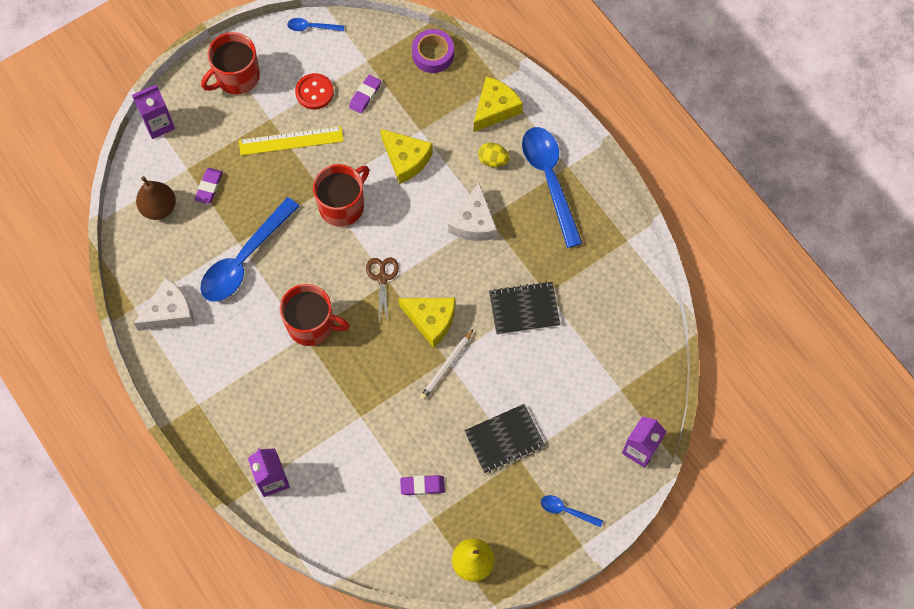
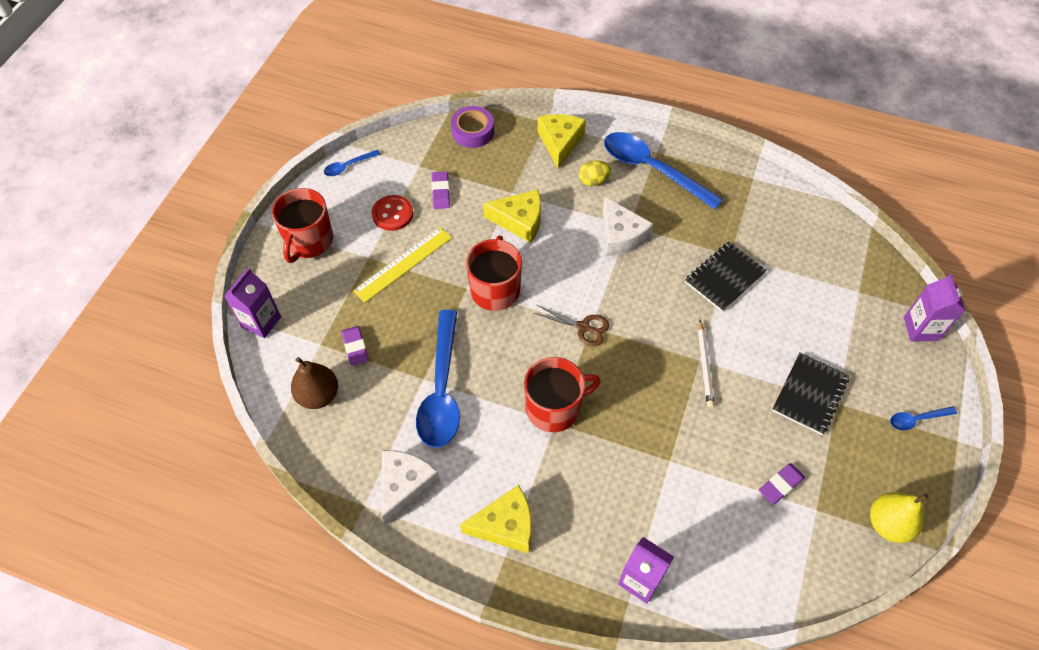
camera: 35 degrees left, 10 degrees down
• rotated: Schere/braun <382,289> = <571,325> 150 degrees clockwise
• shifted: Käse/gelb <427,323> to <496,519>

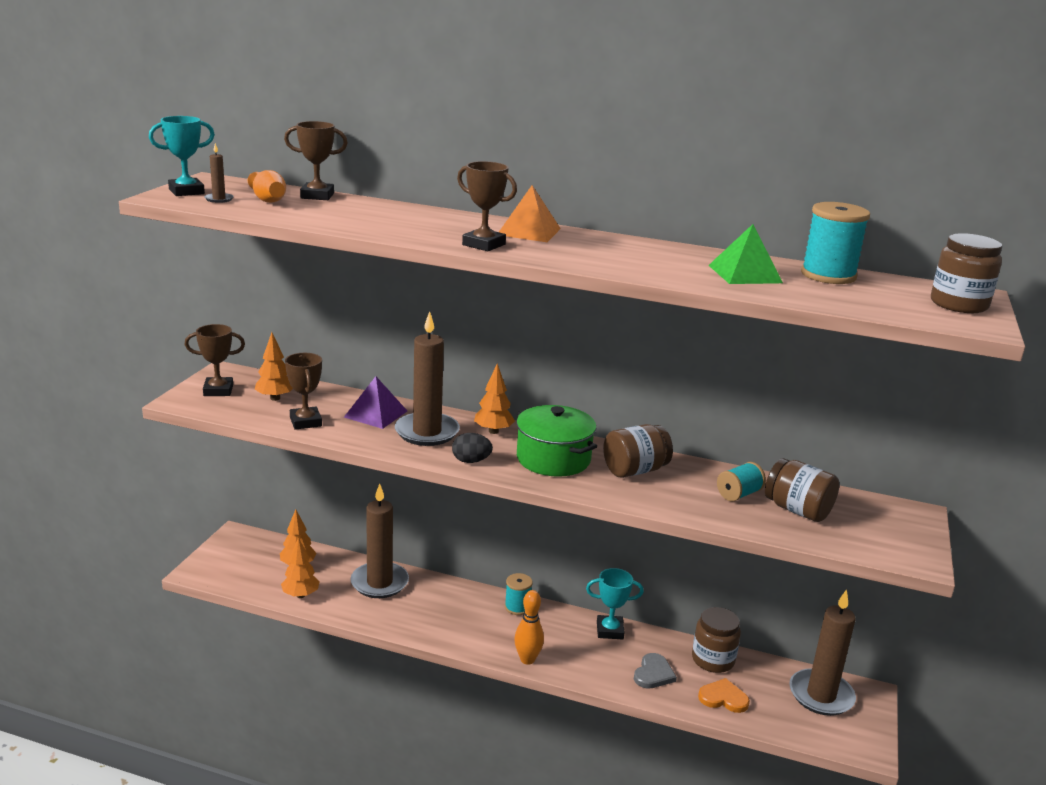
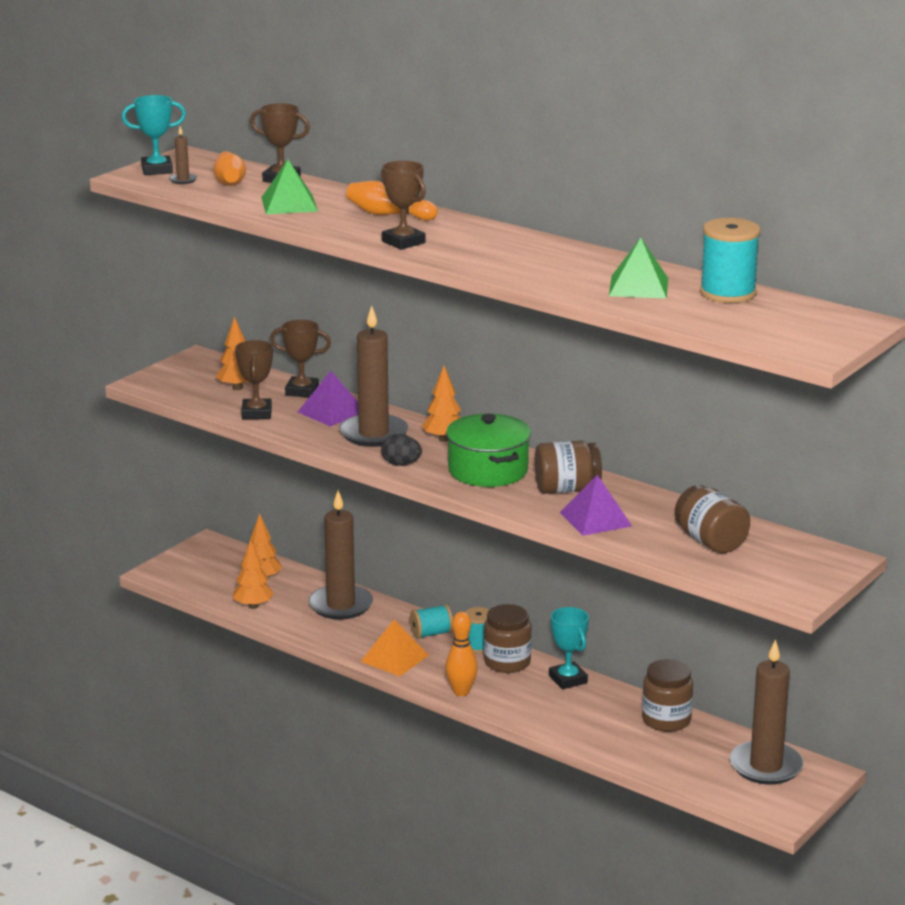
camera: 20 degrees right, 0 degrees up
• shifted: Pokal/braun <215,360> to <300,358>
• shifted: Pyramide/orange <530,213> to <394,647>
• rotated: Pokal/türkis <615,603> = <569,648> 45 degrees clockwise
• gone: Herz/grau <655,671>
• gone: Herz/orange <724,695>
• shifted: Garnrolle/türkis <741,481> to <431,621>
• shifted: Einmachglas/braun <966,273> to <508,638>
• new: Pyramide/grün <289,186>
• new: Bowlingkegel/orange <392,200>
• new: Pyramide/lila <596,505>

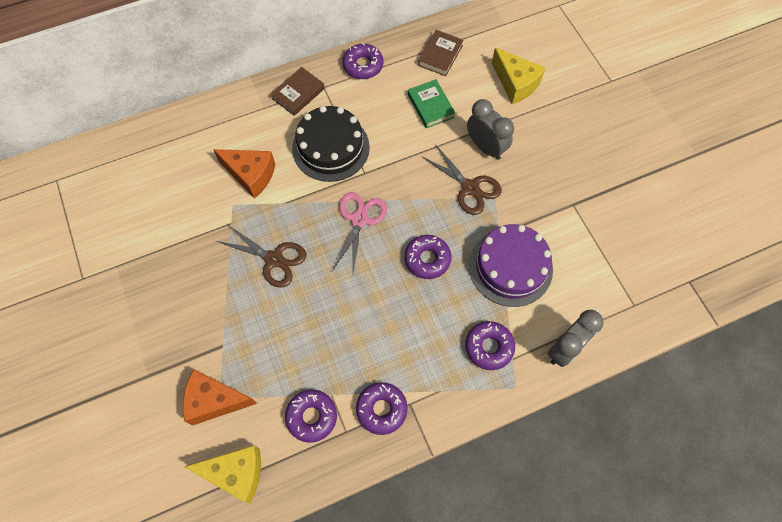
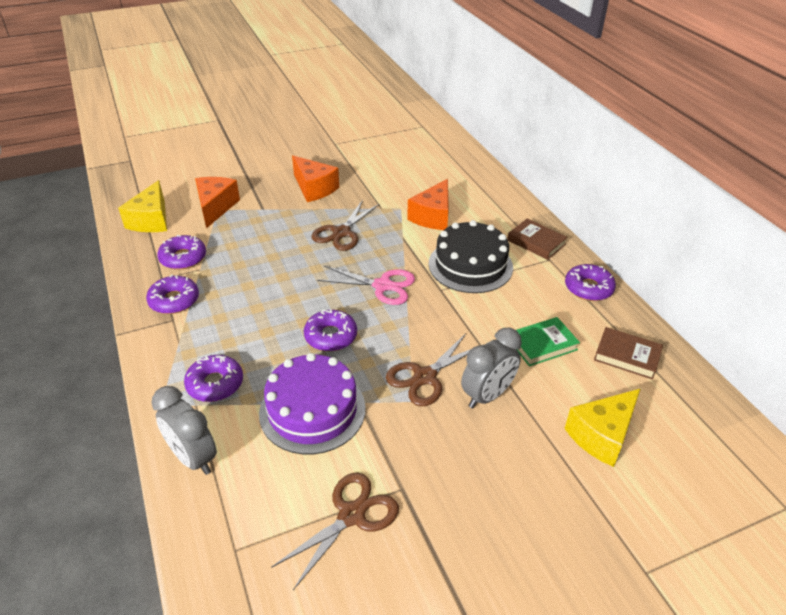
camera: 90 degrees right, 25 degrees down
• new: Schere/braun <335,531>
• new: Käse/orange <315,178>

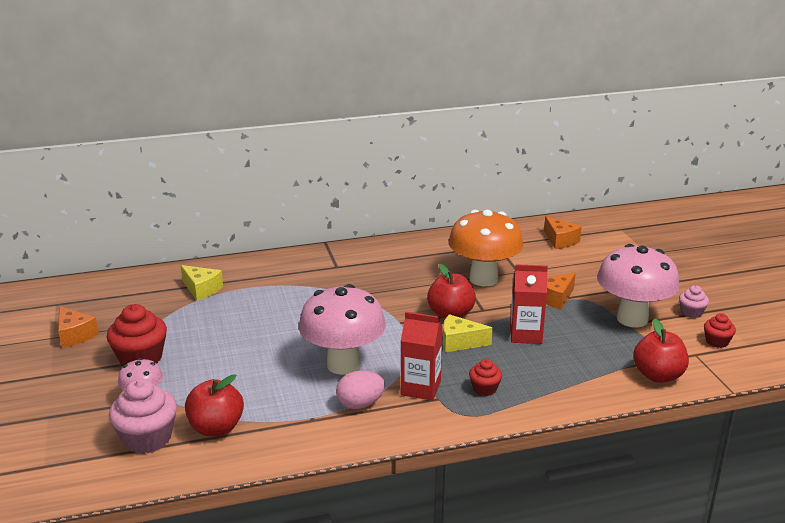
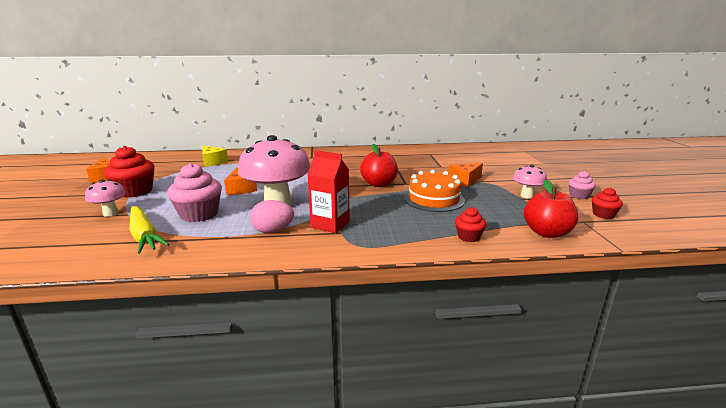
camera: 10 degrees right, 5 degrees down
• shifted: Muffin/rosa <143,416> to <194,192>
• swapped: Apfel/rot <214,405> to Karotte/gelb <149,230>
• gone: Käse/gelb <468,333>
• gone: Pilz/orange <486,248>
• shifted: Muffin/rot <485,377> to <470,224>
• swapped: Getränkekarton/rot <529,304> to Kuchen/orange <434,191>
• shifted: Käse/orange <563,232> to <240,181>
• scaled: Pilz/rosa <638,285> = <530,182> x0.48

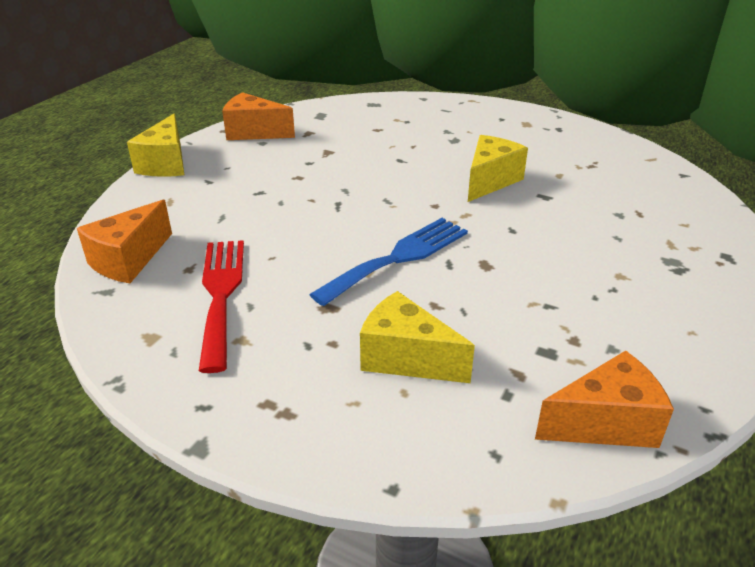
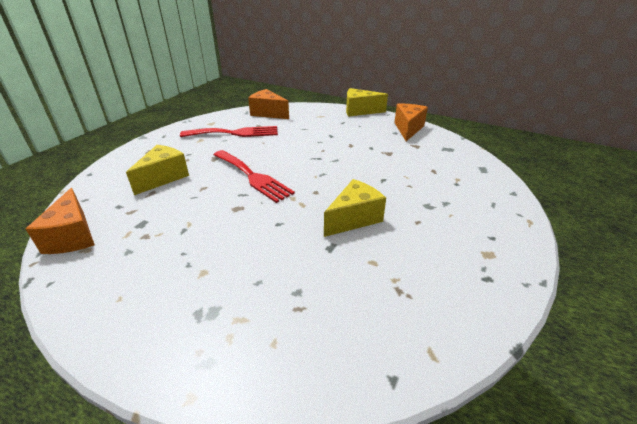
camera: 90 degrees right, 0 degrees up
• repainted: Gabel/blau <388,262> to Gabel/rot <254,176>
• rotated: Käse/gelb <498,168> = <355,208> 75 degrees counterclockwise

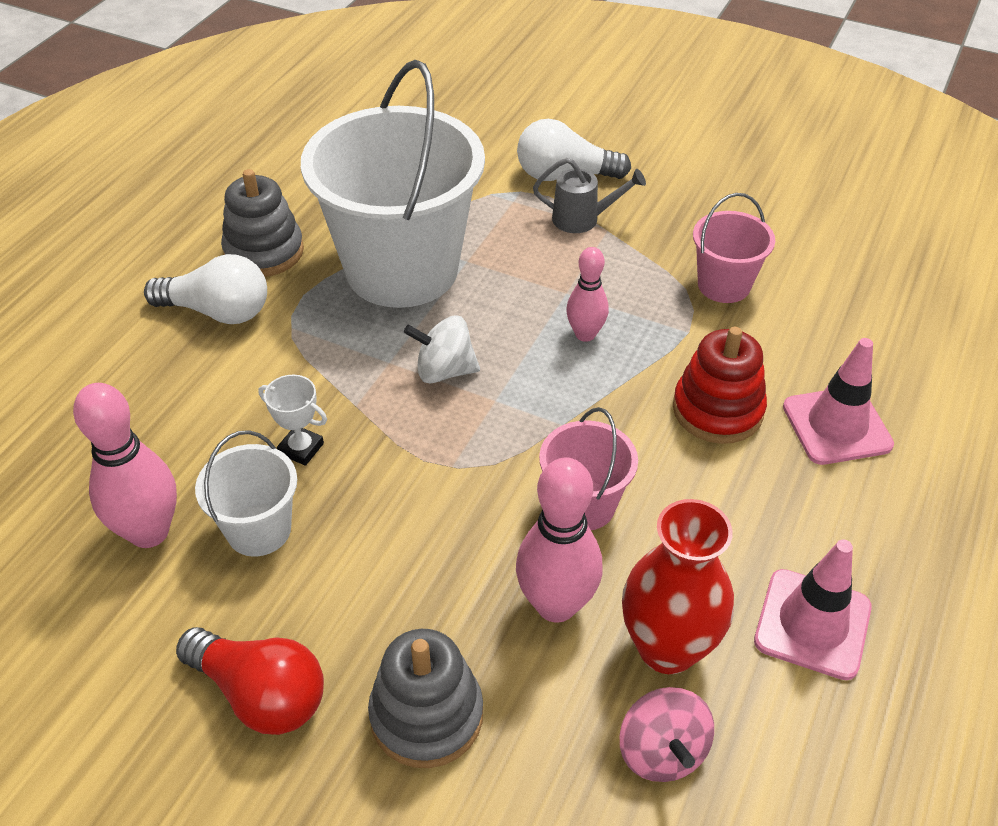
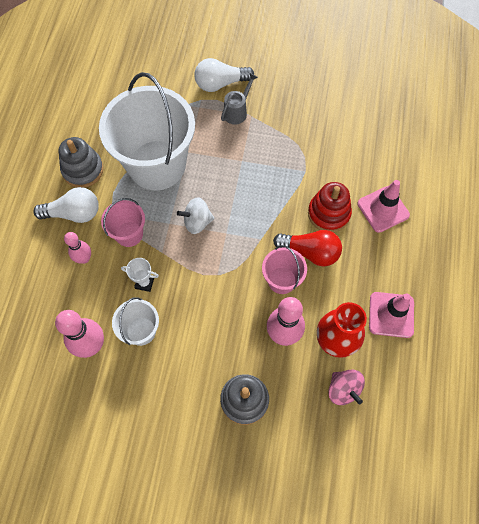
camera: 15 degrees left, 20 degrees up
• shifted: Glühbirne/rot <250,681> to <307,248>
• rotated: Gießkanne/grau <589,195> = <239,99> 45 degrees counterclockwise
• shifted: Bowlingkegel/rosa <587,294> to <77,248>
• shifted: Eimer/rosa <734,248> to <123,222>

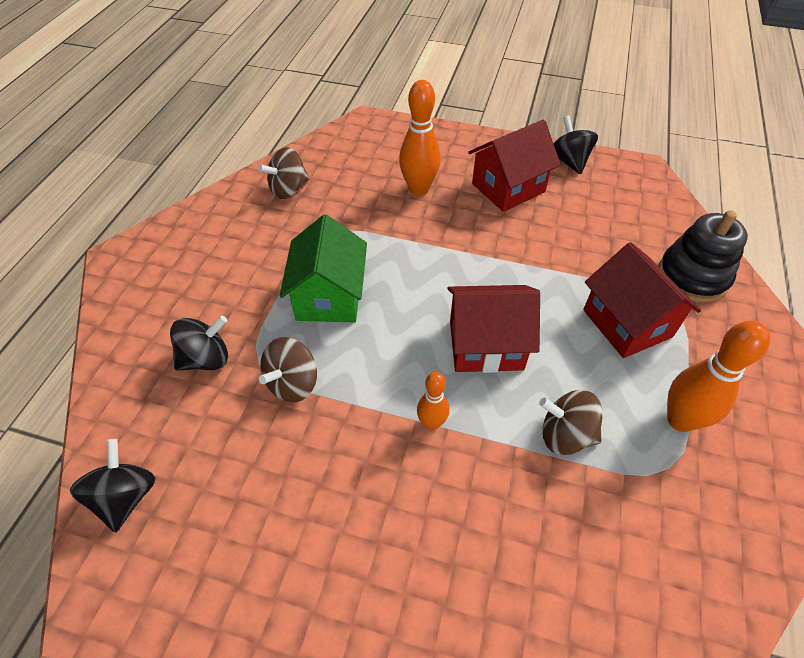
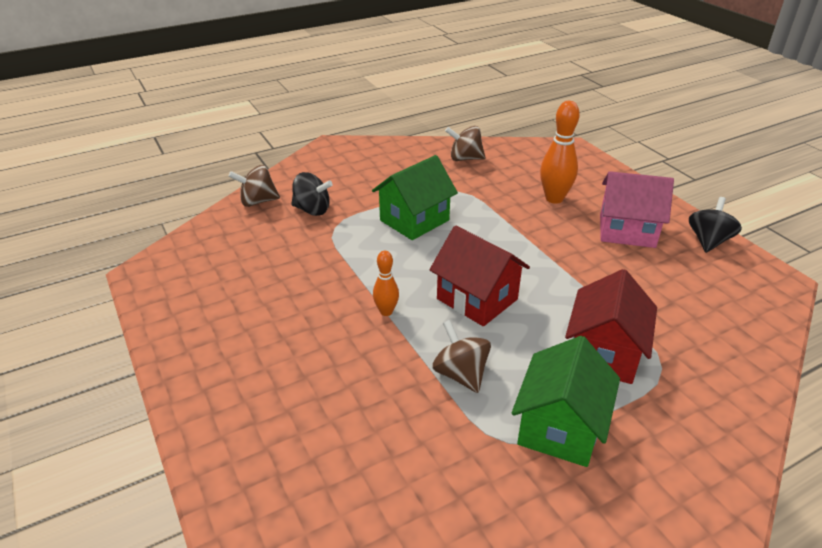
camera: 45 degrees right, 15 degrees down
• gone: Kreisel/schwarz <112,485>
• shifted: Kreisel/braun <288,369> to <254,186>
• repainted: Haus/rot <514,166> to Haus/rosa <637,209>
• gone: Stapelspielzeug/schwarz <703,256>
• swapped: Bowlingkegel/orange <718,376> to Haus/grün <565,401>

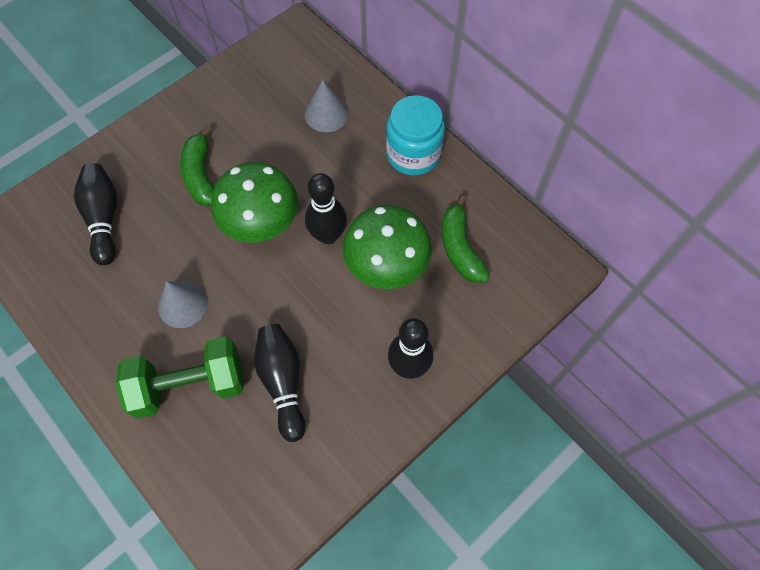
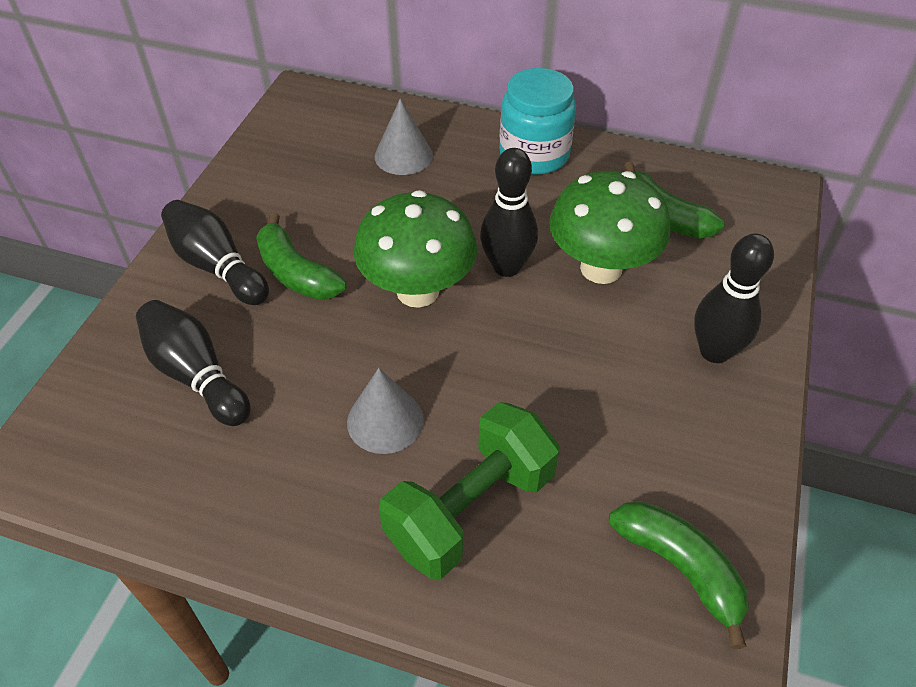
camera: 30 degrees left, 15 degrees down
• shifted: Bowlingkegel/schwarz <280,383> to <215,252>
• new: Banane/grün <679,575>

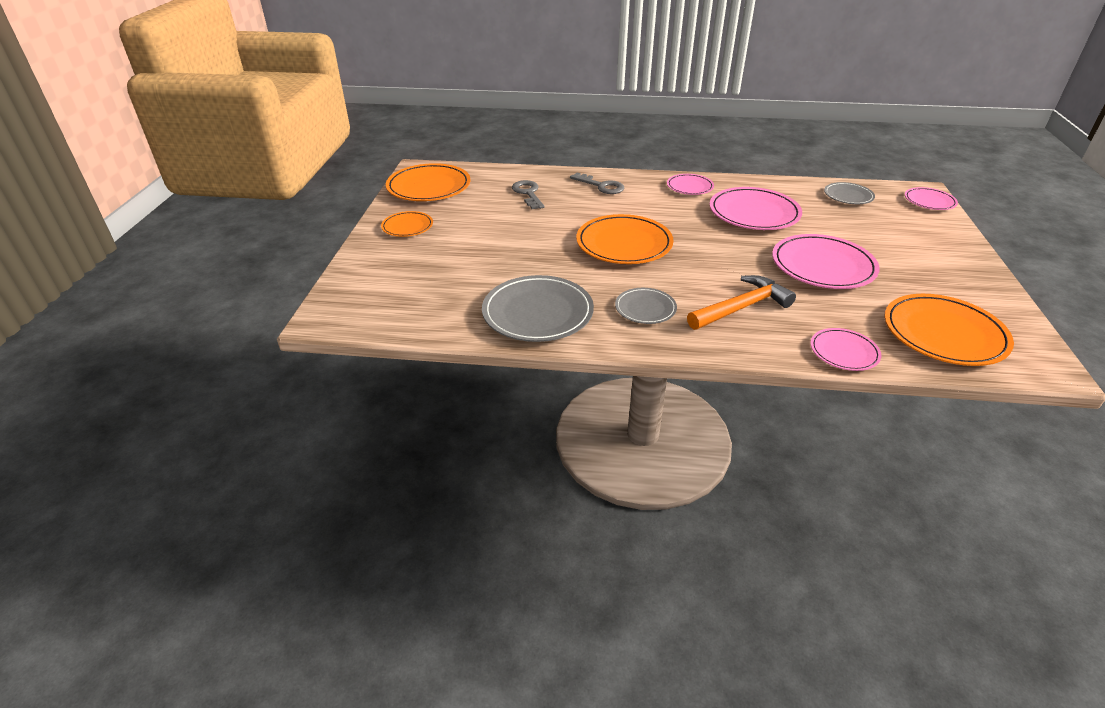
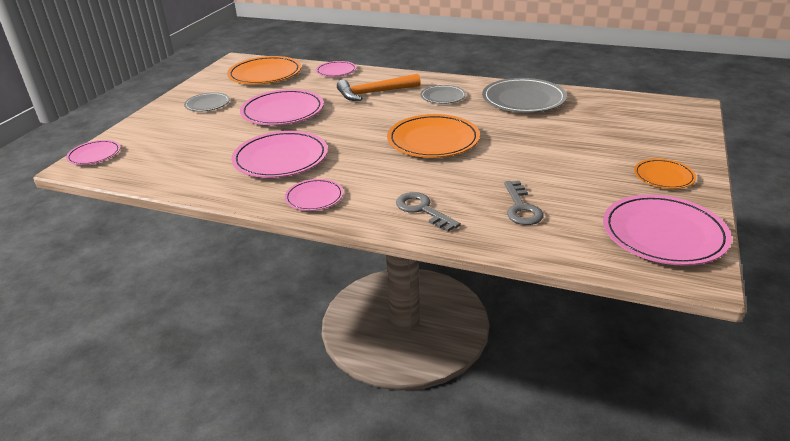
camera: 165 degrees left, 5 degrees down
• repainted: Teller/orange <428,182> to Teller/rosa <667,230>
• shifted: Teller/grau <849,193> to <207,102>

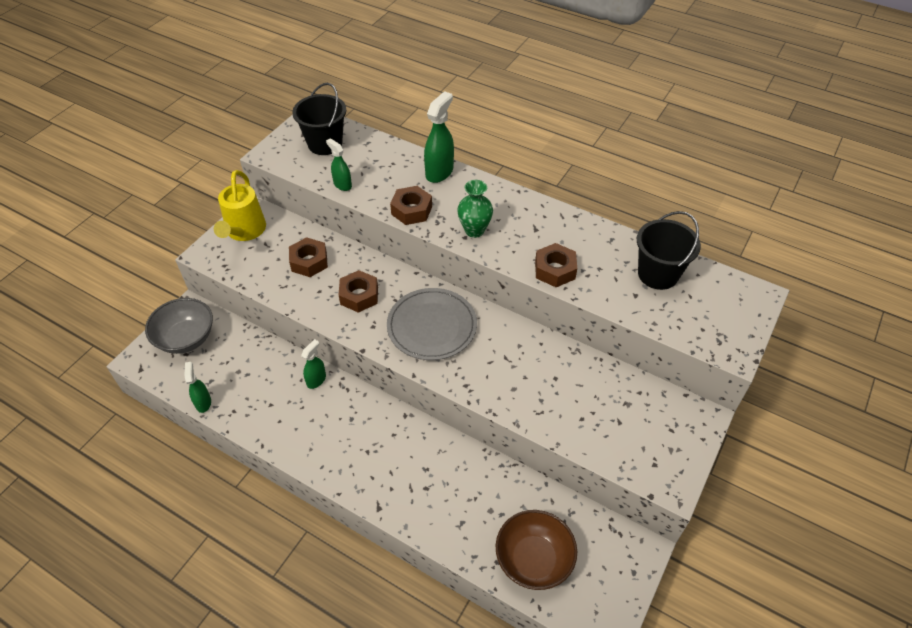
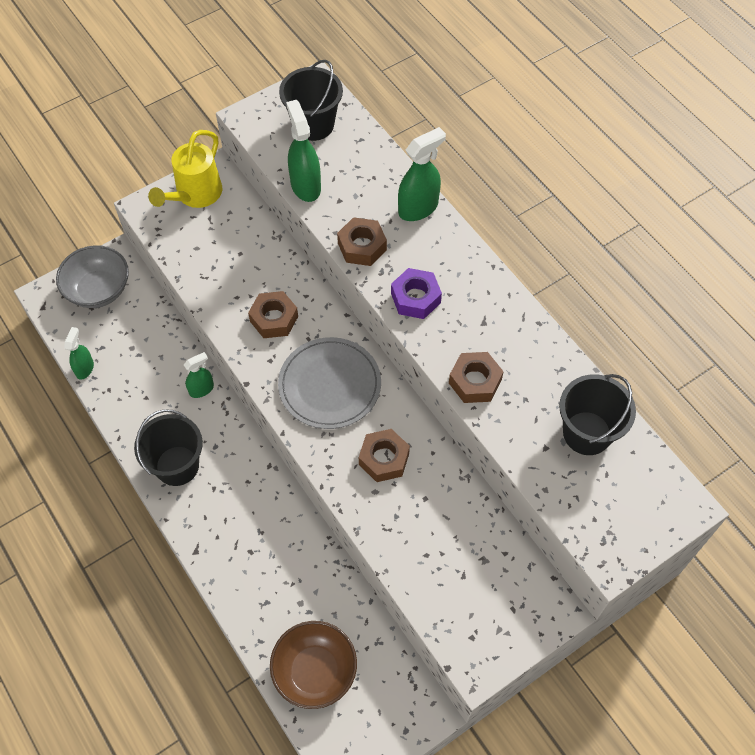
camera: 25 degrees right, 10 degrees up
• shifted: Sechskantmutter/braun <308,257> to <384,455>
• scaled: Sprühflasche/grün <339,164> = <303,151> x1.65
• swapped: Vase/grün <475,209> to Sechskantmutter/lila <416,293>
• new: Eimer/schwarz <168,448>

